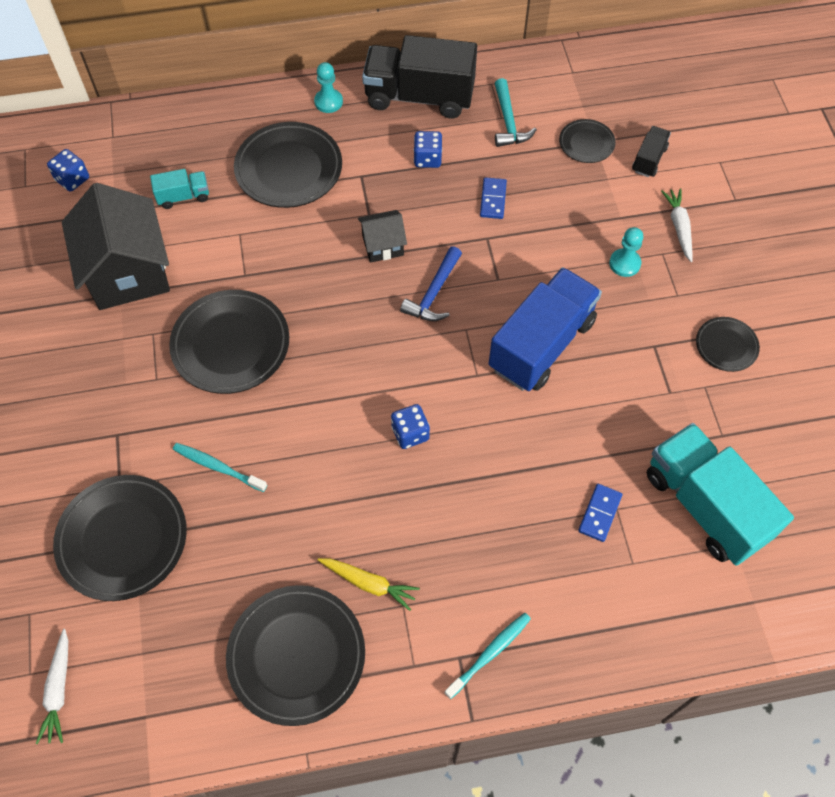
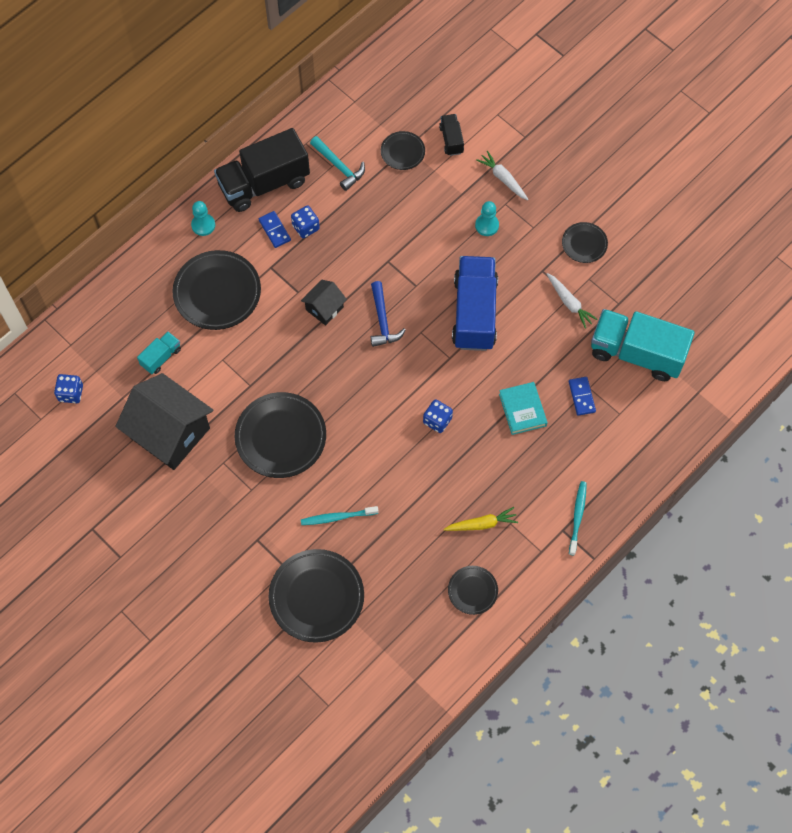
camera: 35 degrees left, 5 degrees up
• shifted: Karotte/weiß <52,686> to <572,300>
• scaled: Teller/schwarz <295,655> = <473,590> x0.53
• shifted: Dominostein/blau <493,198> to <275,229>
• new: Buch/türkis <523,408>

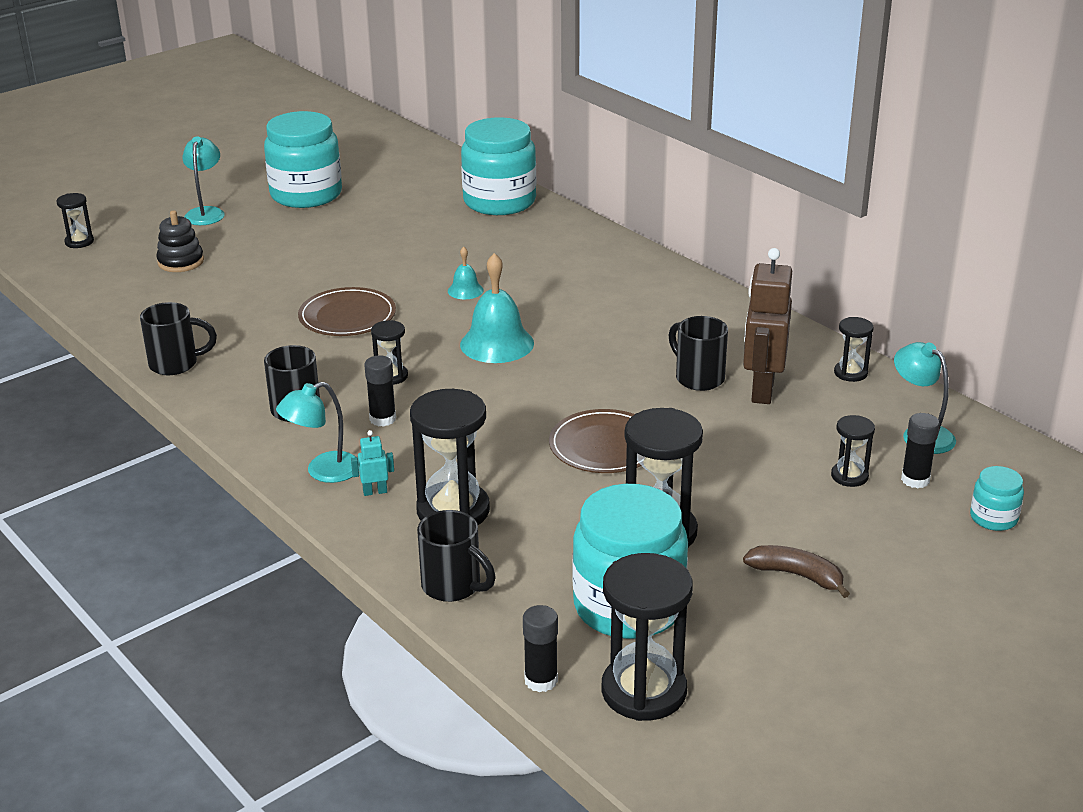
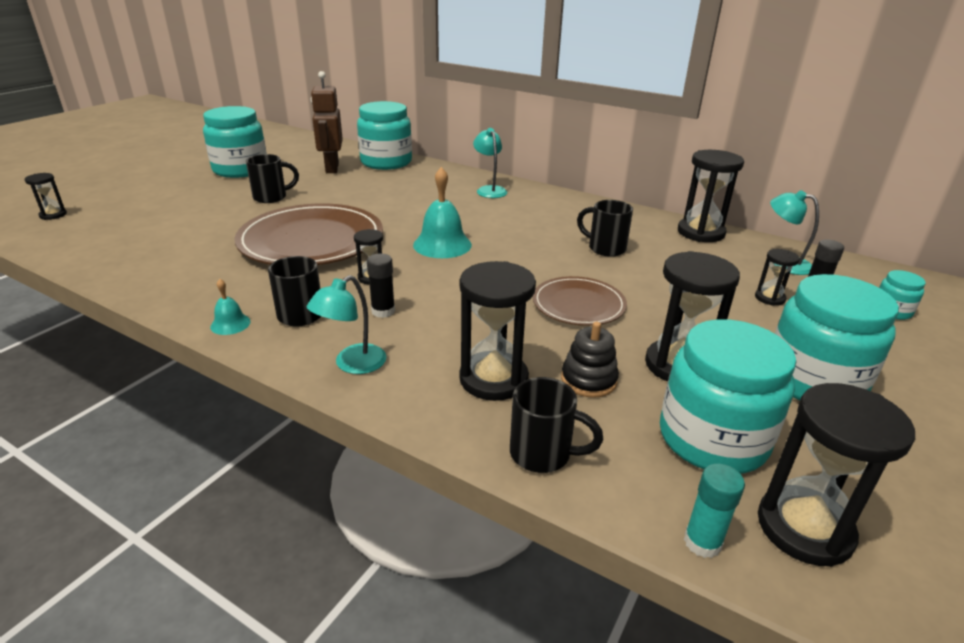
camera: 20 degrees left, 0 degrees up
• shifted: Tasse/schwarz <178,338> to <272,178>
• shifted: Stapelspielzeug/schwarz <180,241> to <590,360>
• shifted: Lampe/türkis <204,180> to <490,163>
• scaled: Teller/braun <347,311> = <308,234> x1.80
• gone: Roboter/türkis <372,463>
• shifted: Glocke/türkis <466,273> to <230,307>
• repainted: Klebestift/schwarz <540,648> to Klebestift/türkis <714,511>
• shifted: Roboter/braun <767,326> to <327,122>
• swapped: Banane/braun <796,571> to Einmachglas/türkis <837,337>
• scaled: Sanduhr/schwarz <854,349> = <711,196> x1.93

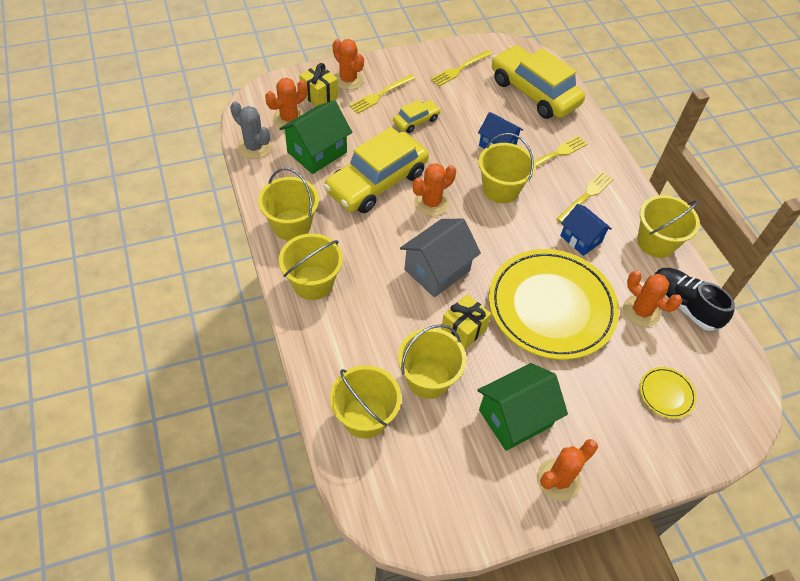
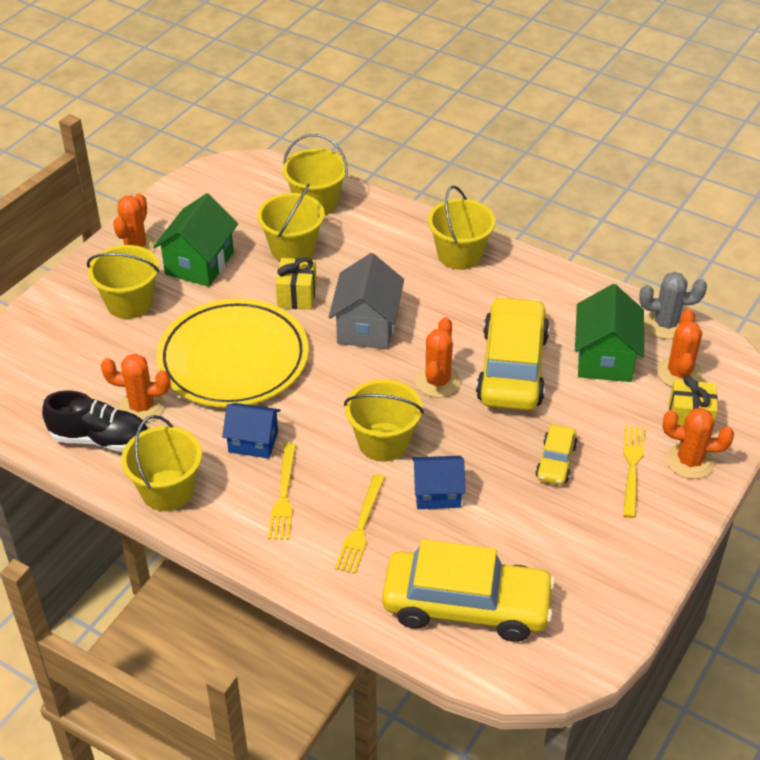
camera: 145 degrees right, 10 degrees down
• shifted: Eimer/gelb <288,204> to <123,282>
• gone: Gabel/gelb <461,68>
• gone: Teller/gelb <668,393>

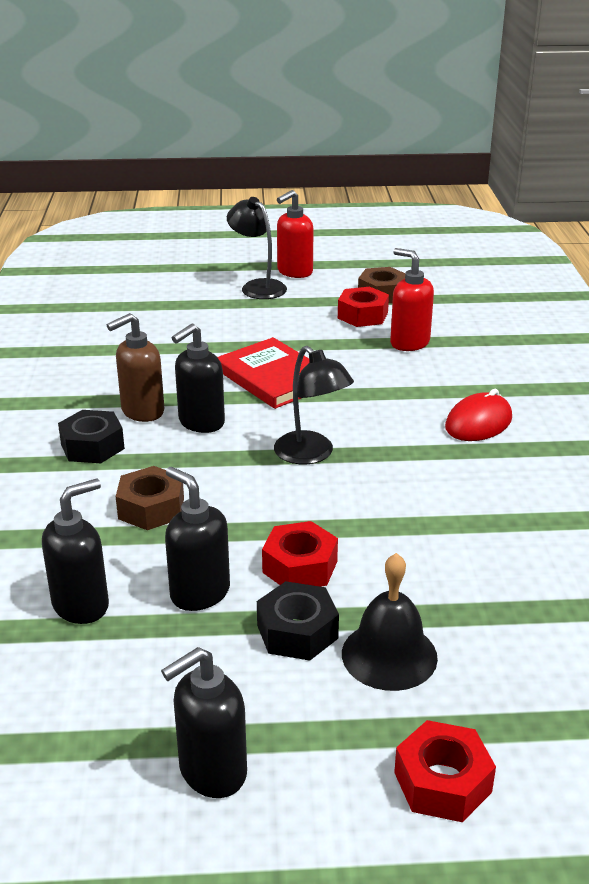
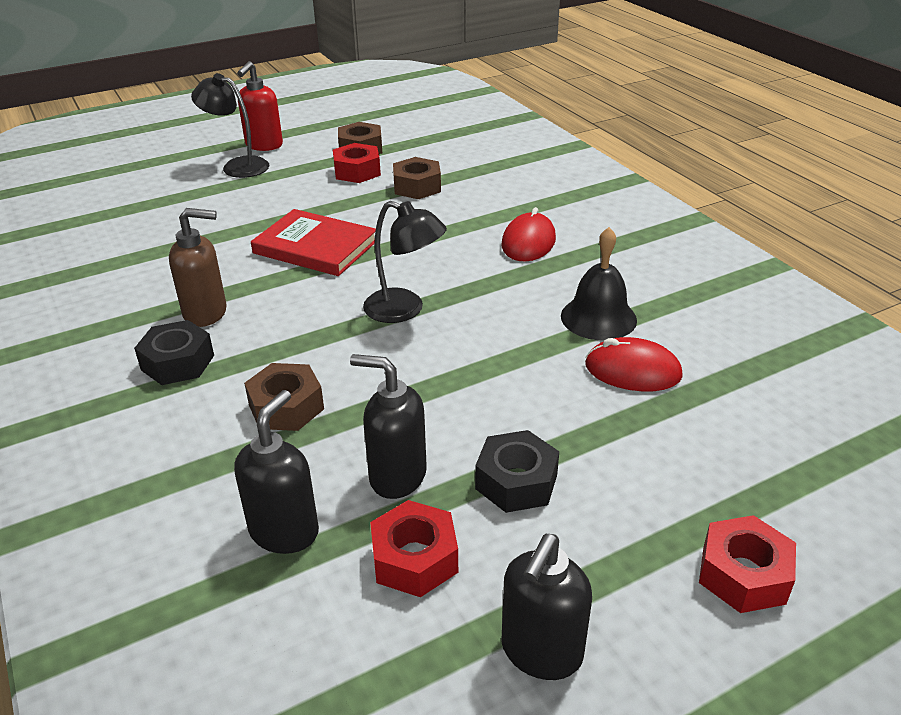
camera: 25 degrees left, 5 degrees up
• rotated: Seifenspender/braun <136,367> = <198,267> 120 degrees counterclockwise
• gone: Seifenspender/schwarz <198,378>
• shifted: Sechskantmutter/rot <300,554> to <414,548>
• shifted: Glocke/schwarz <390,622> to <599,283>
• swapped: Seifenspender/rot <412,299> to Sechskantmutter/braun <417,178>
• new: Computermaus/rot <634,364>

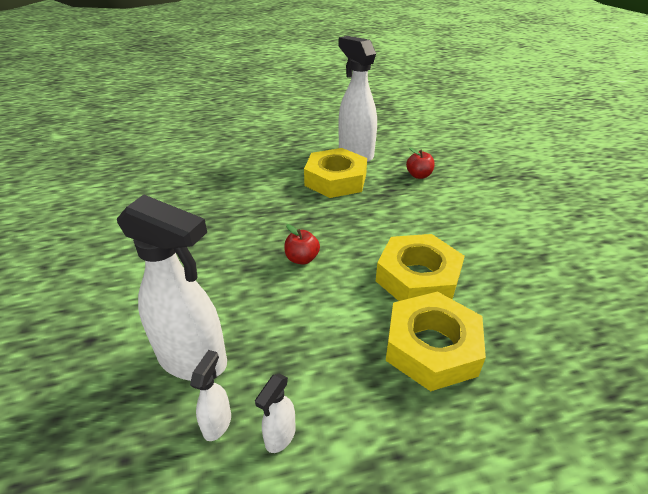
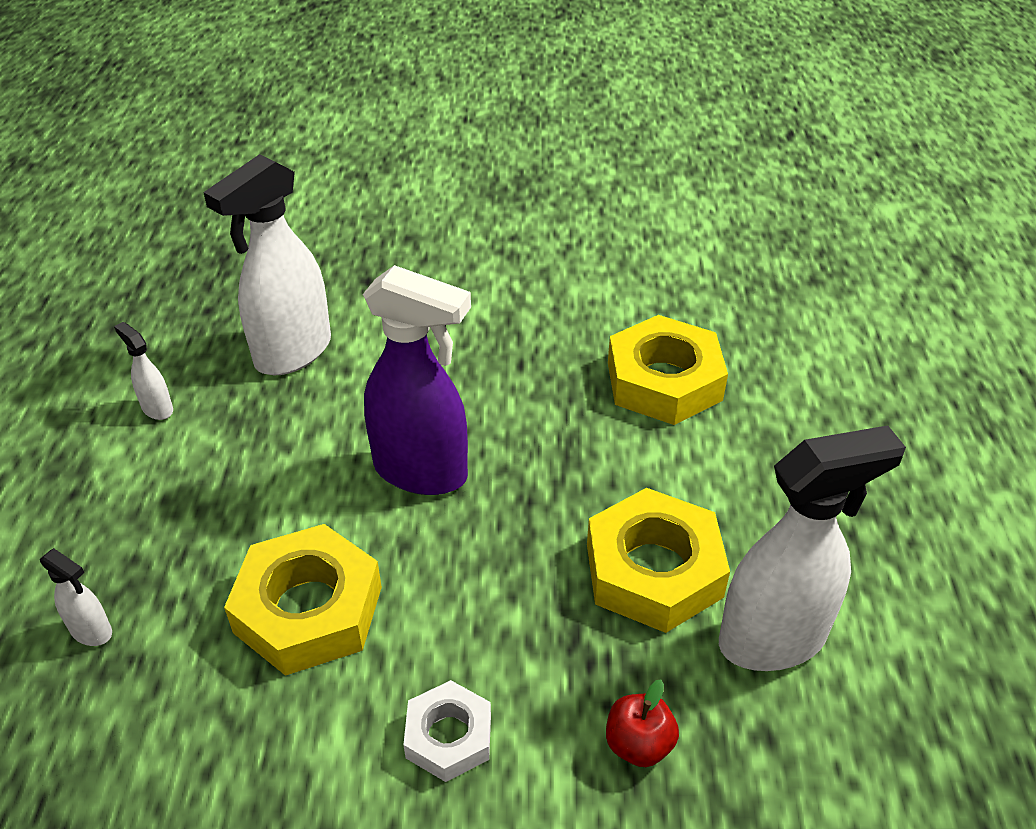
camera: 105 degrees right, 5 degrees up
• shifted: Sprühflasche/weiß <210,395> to <76,597>
• swapped: Apfel/rot <302,244> to Sprühflasche/lila <417,380>
• shifted: Sechskantmutter/gelb <436,341> to <668,370>
• new: Sechskantmutter/weiß <447,731>

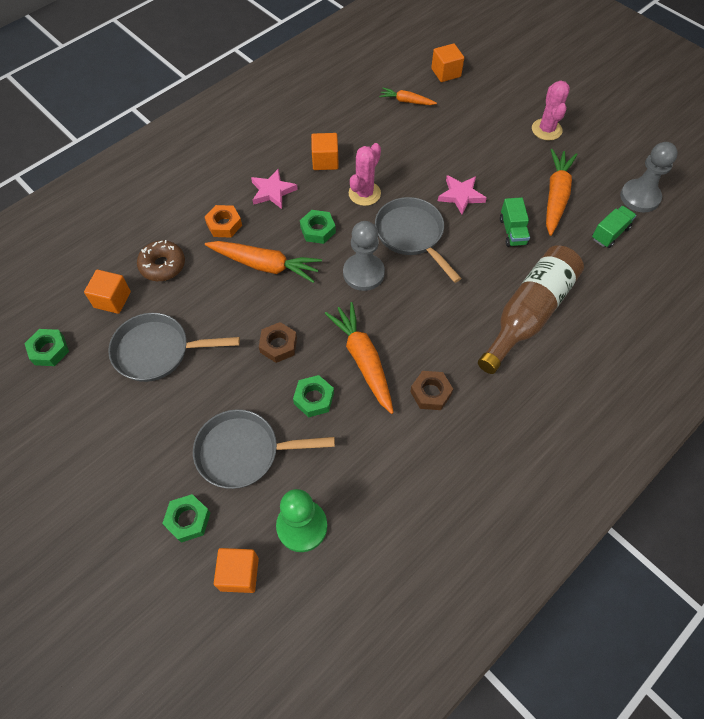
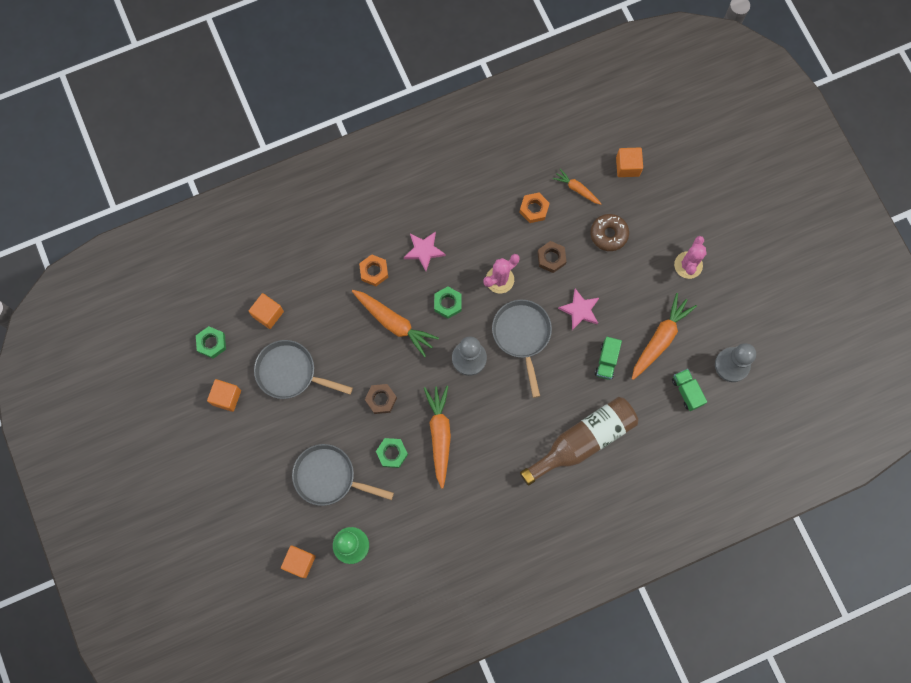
camera: 20 degrees right, 15 degrees up
• shifted: Donut/braun <161,260> to <609,232>
• gone: Sechskantmutter/grün <186,518>
• shifted: Kubus/orange <325,151> to <224,395>
• shifted: Sechskantmutter/braun <431,390> to <552,257>
• rotated: Lastwagen/grün <614,227> = <689,390> 90 degrees counterclockwise
• new: Sechskantmutter/orange <534,208>

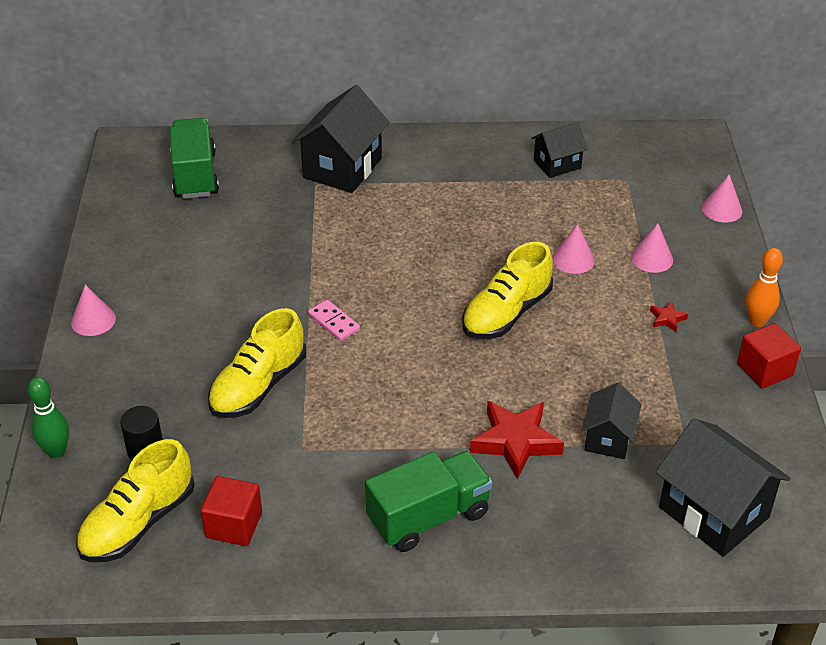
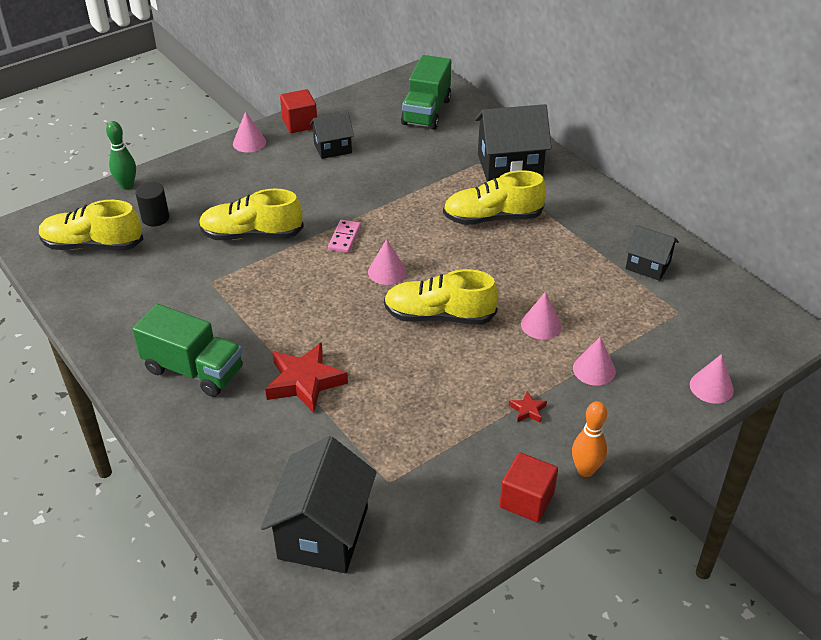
camera: 55 degrees right, 0 degrees up
• rotated: Lastwagen/grün <194,158> = <426,92> 150 degrees clockwise
• shifted: Kubus/rot <231,511> to <298,111>
• shifted: Haus/schwarz <612,421> to <332,135>
• new: Kegel/rosa <387,262>
• new: Schuh/gelb <494,197>

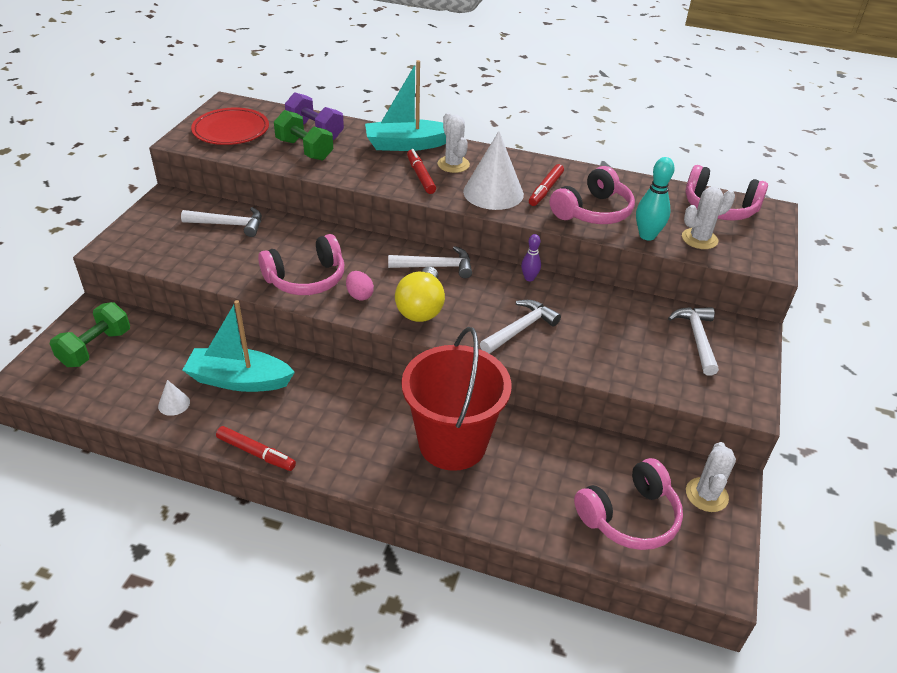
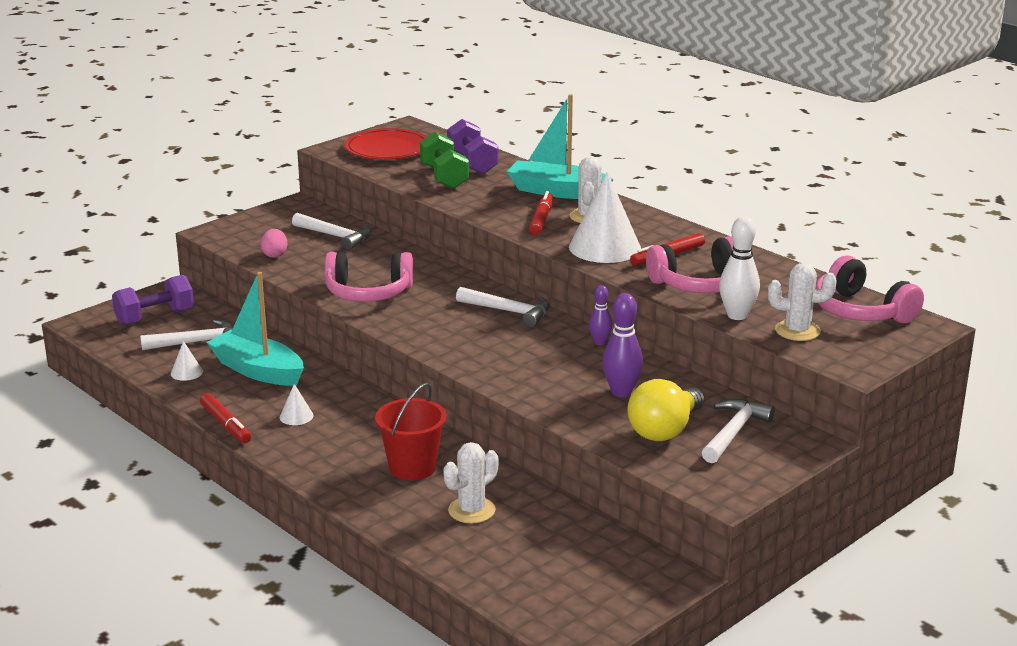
camera: 30 degrees right, 15 degrees down
• repainted: Hantel/grün <90,334> to Hantel/lila <153,300>
• shifted: Ei/rosa <360,286> to <273,243>
• shifted: Glühbirne/gelb <420,294> to <666,410>
• scaled: Eimer/rot <456,399> = <411,431> x0.61
• shifted: Hammer/weiß <520,327> to <186,335>
• gone: Kopfhörer/rosa <628,504>
• repainted: Bowlingkegel/türkis <655,199> to Bowlingkegel/weiß <739,268>
• shifted: Kaktus/weiß <711,477> to <471,483>
• new: Kegel/weiß <297,404>
• new: Bowlingkegel/lila <622,345>

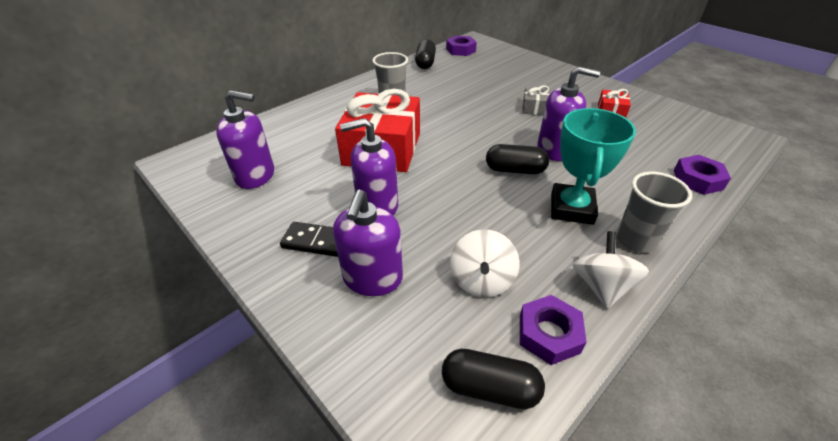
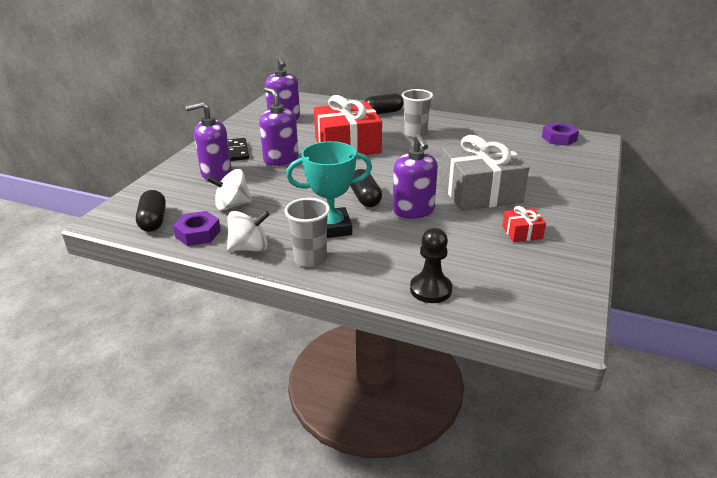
camera: 65 degrees right, 10 degrees down
• shifted: Kapsel/schwarz <425,54> to <384,103>
• scaled: Geschenk/grau <536,100> = <484,173> x2.31
• swapped: Sechskantmutter/lila <702,175> to Bauer/schwarz <431,265>

